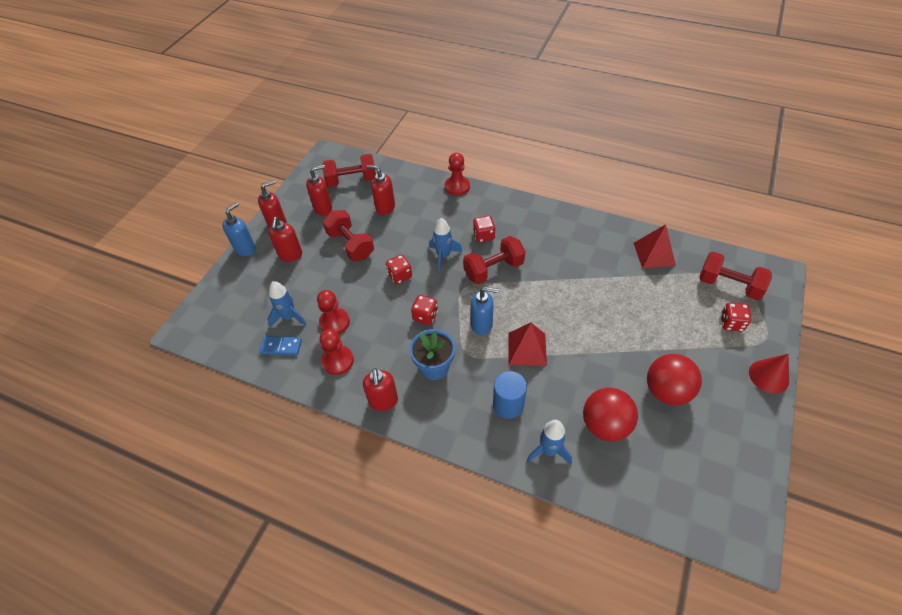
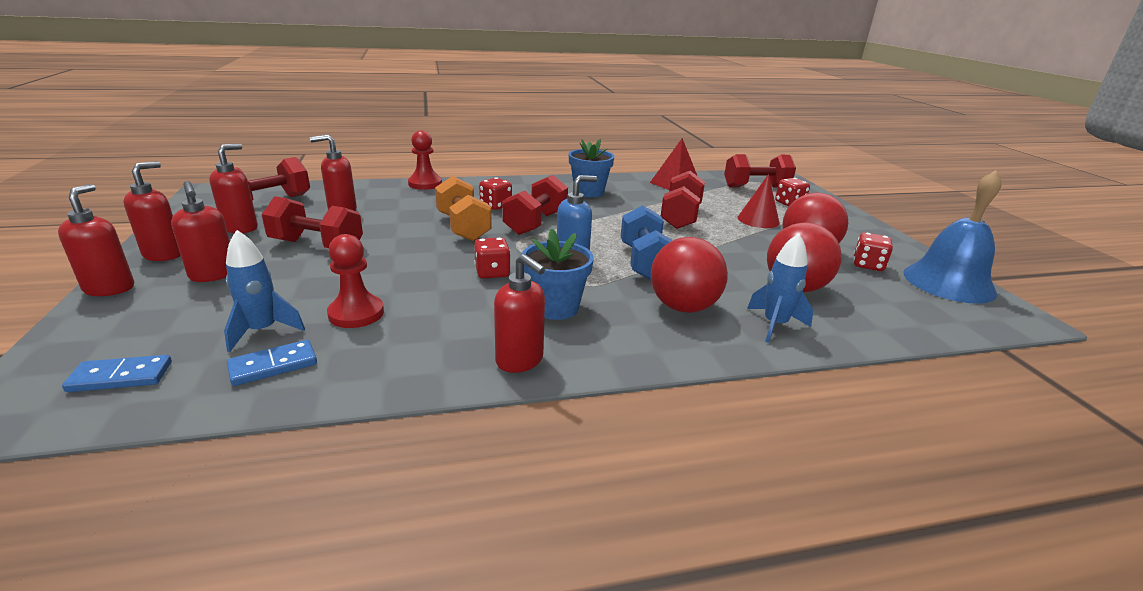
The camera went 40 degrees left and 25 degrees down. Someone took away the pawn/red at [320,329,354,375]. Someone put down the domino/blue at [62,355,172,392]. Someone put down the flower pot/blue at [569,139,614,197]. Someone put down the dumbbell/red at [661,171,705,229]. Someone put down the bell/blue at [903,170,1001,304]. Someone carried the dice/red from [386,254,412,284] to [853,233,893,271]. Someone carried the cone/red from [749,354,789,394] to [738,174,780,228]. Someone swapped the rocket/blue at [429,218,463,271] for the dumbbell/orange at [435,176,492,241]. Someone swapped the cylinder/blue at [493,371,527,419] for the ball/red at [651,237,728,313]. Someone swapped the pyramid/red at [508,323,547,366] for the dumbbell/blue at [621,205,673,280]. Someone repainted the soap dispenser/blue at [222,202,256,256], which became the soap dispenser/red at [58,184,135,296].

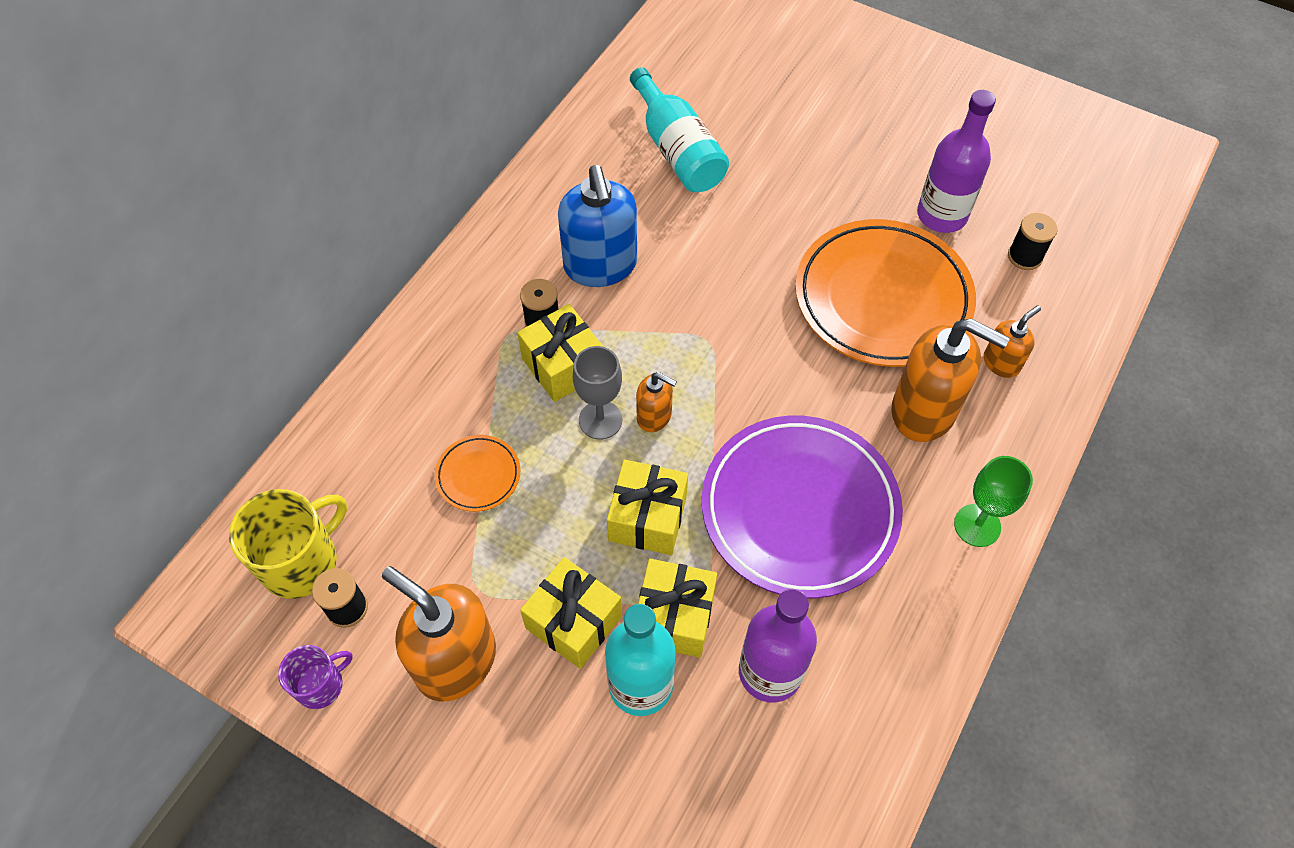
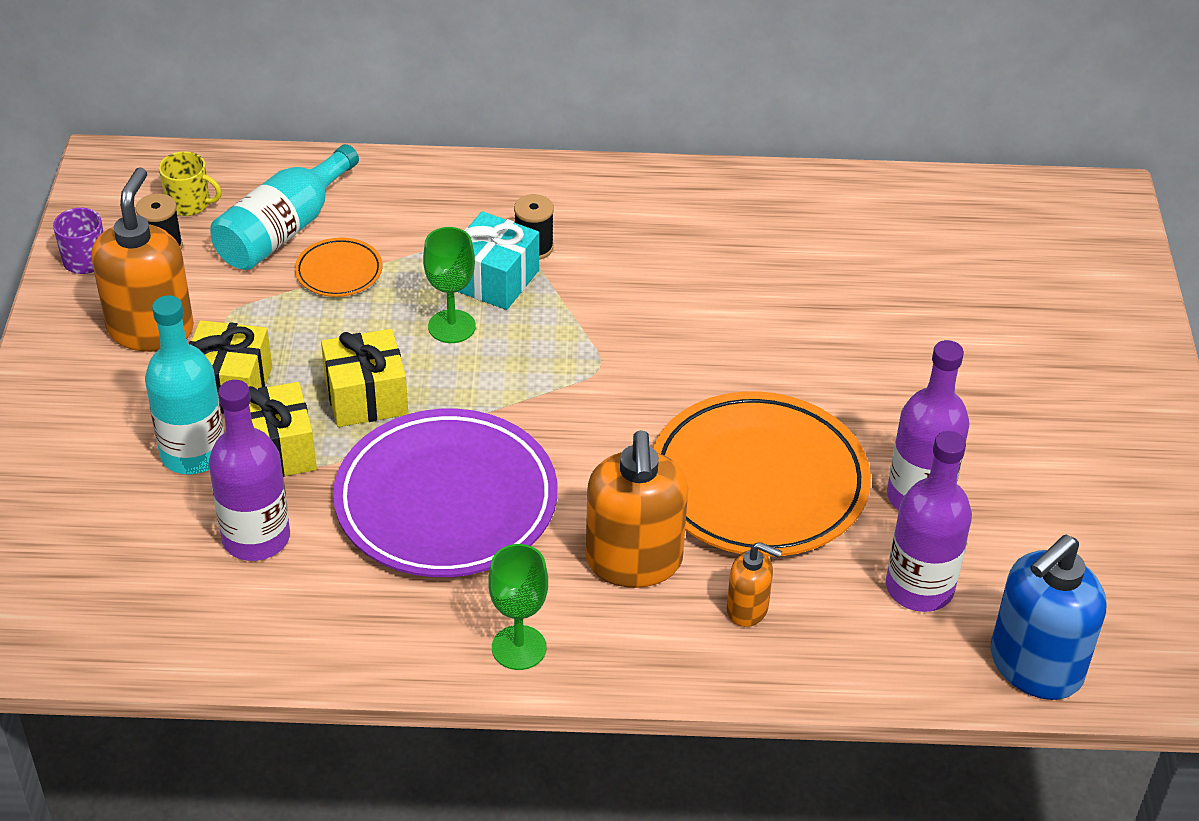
The camera went 60 degrees right and 15 degrees down. Someone took away the soap dispenser/orange at [636,372,677,432]. Someone carried the soap dispenser/blue from [558,165,637,287] to [991,535,1106,700]. Someone carried the bottle/turquoise from [630,67,729,192] to [210,144,359,270]. Someone swapped the spool/black at [1008,213,1058,270] for the bottle/purple at [886,431,972,612]. Someone repainted the gift/yellow at [517,304,603,402], which became the gift/turquoise at [458,211,539,310]. Someone repainted the goblet/grey at [573,346,622,439], which became the goblet/green at [423,227,475,343]. Someone scaled the mug/yellow at [229,489,347,599] by 0.58.

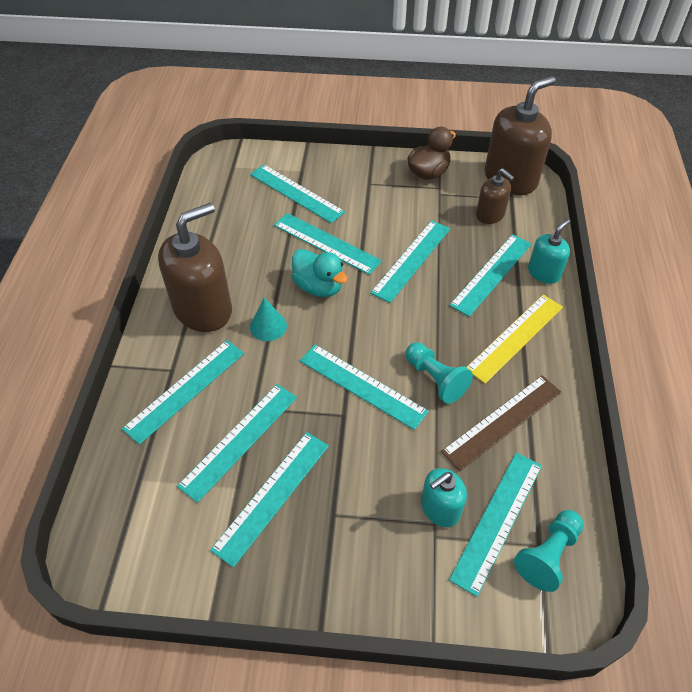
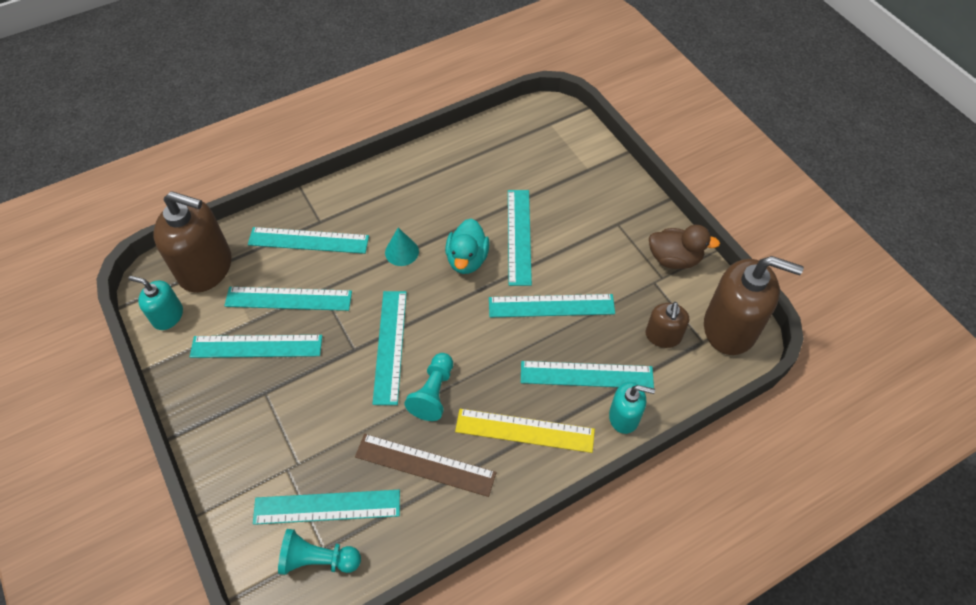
The camera went 55 degrees right and 5 degrees up. Someone took away the ruler/turquoise at [250,165,345,223]. Someone carried the soap dispenser/brown from [158,203,232,332] to [153,191,231,293]. Someone carried the soap dispenser/turquoise from [421,468,467,527] to [129,276,183,330].

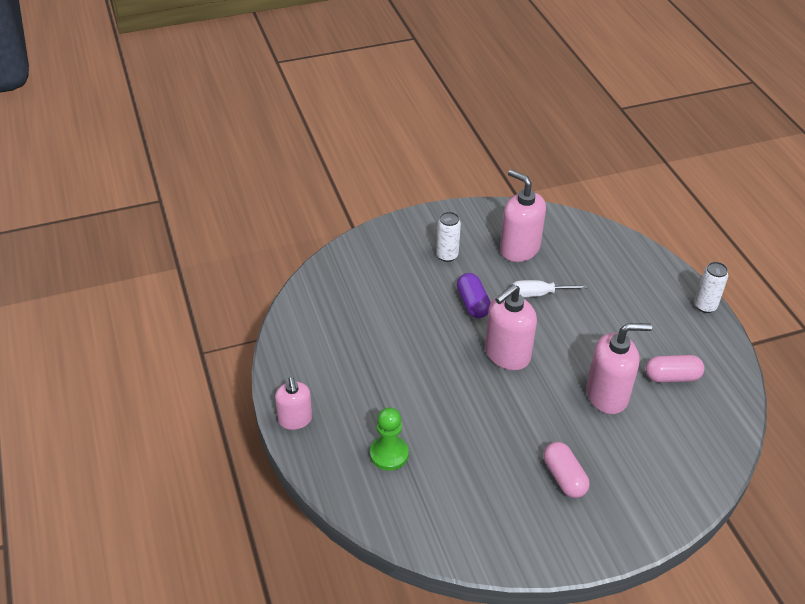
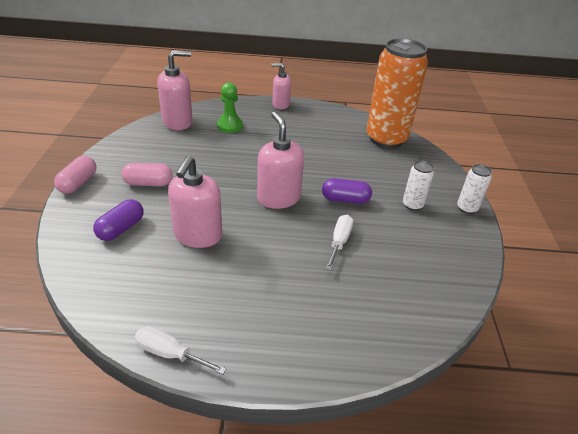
The camera went 110 degrees right and 5 degrees down. Someone put down the capsule/purple at [93,199,143,241]. Someone put down the screwdriver/white at [135,327,226,375]. Someone put down the can/orange at [366,38,428,149]. Someone carried the soap dispenser/pink from [500,169,546,262] to [157,50,193,130]. Someone carried the capsule/pink from [645,355,704,383] to [54,156,97,194]. Someone carried the can/white from [694,262,728,313] to [457,164,492,214].

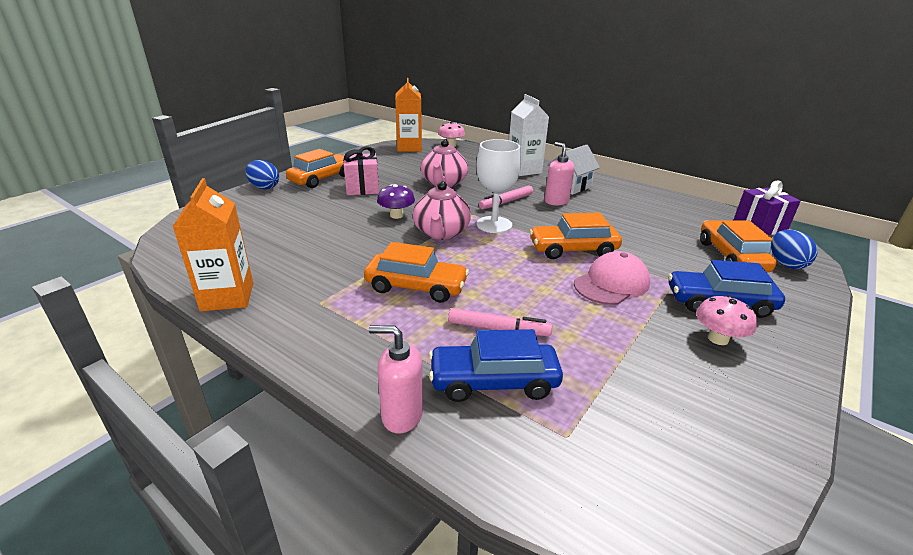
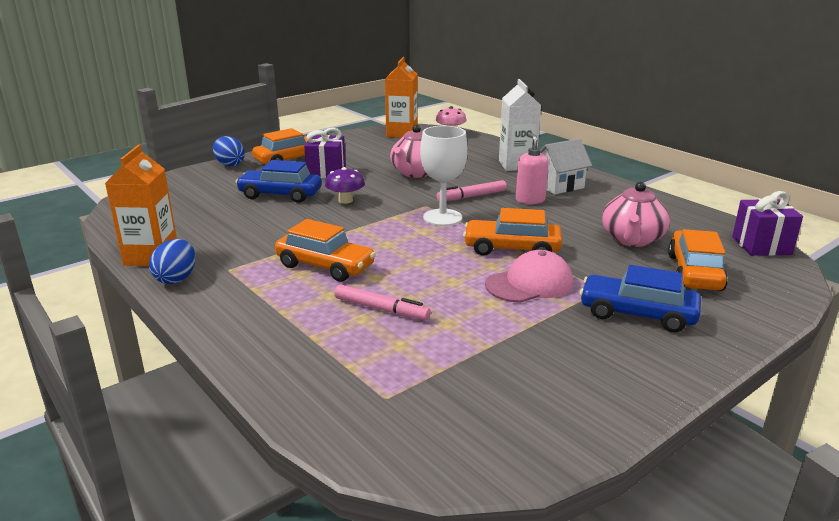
The camera went 15 degrees right and 5 degrees down. Someone took away the soap dispenser/pink at [369,325,423,434]. Someone took away the mushroom/pink at [696,296,757,345]. Someone carried the teapot/pink from [413,181,471,240] to [602,182,670,247]. Someone carried the car/blue from [429,329,563,402] to [235,160,322,203]. Someone carried the egg/blue from [771,229,817,269] to [149,239,195,284]. Someone repainted the gift/pink at [343,146,379,195], which became the gift/purple at [304,128,346,178].

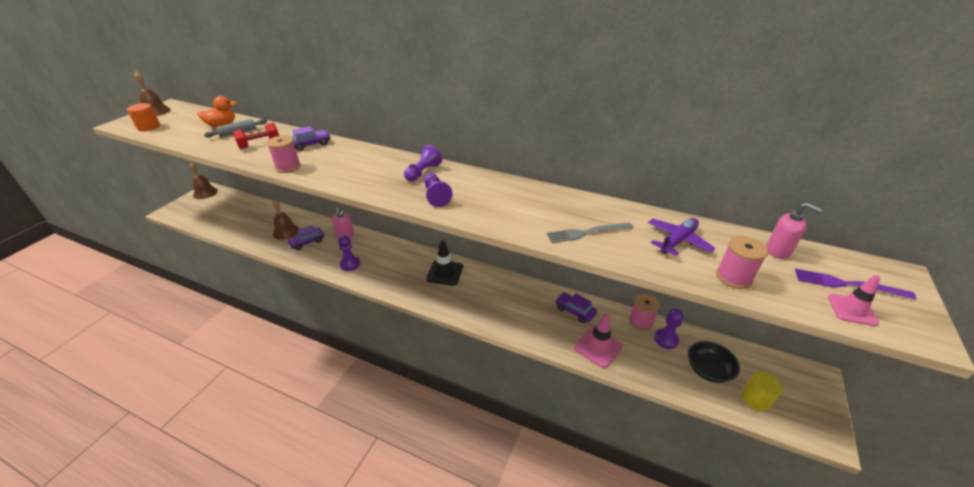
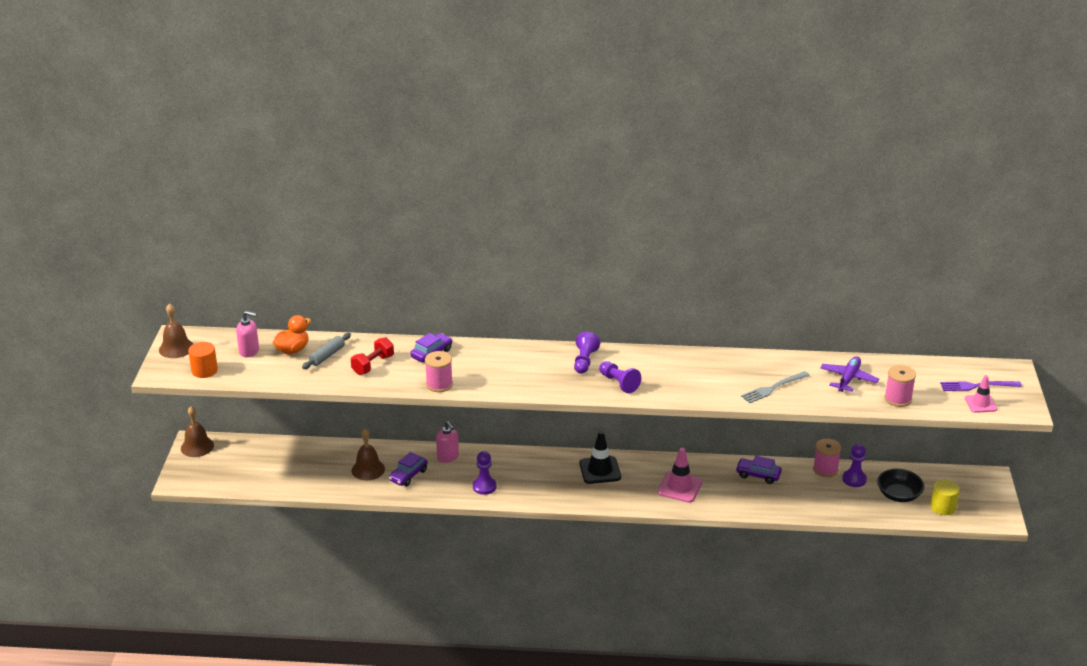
The camera went 20 degrees left and 5 degrees down. Someone carried the traffic cone/pink from [574,313,623,368] to [657,448,702,503]. Someone carried the soap dispenser/pink from [766,203,822,259] to [236,311,259,357].

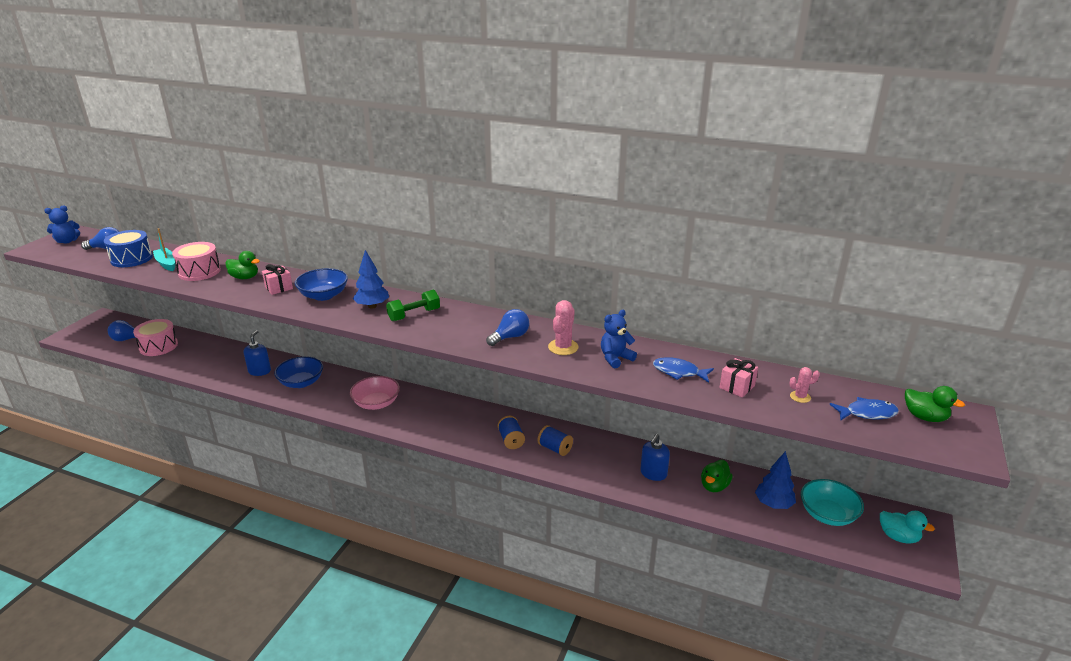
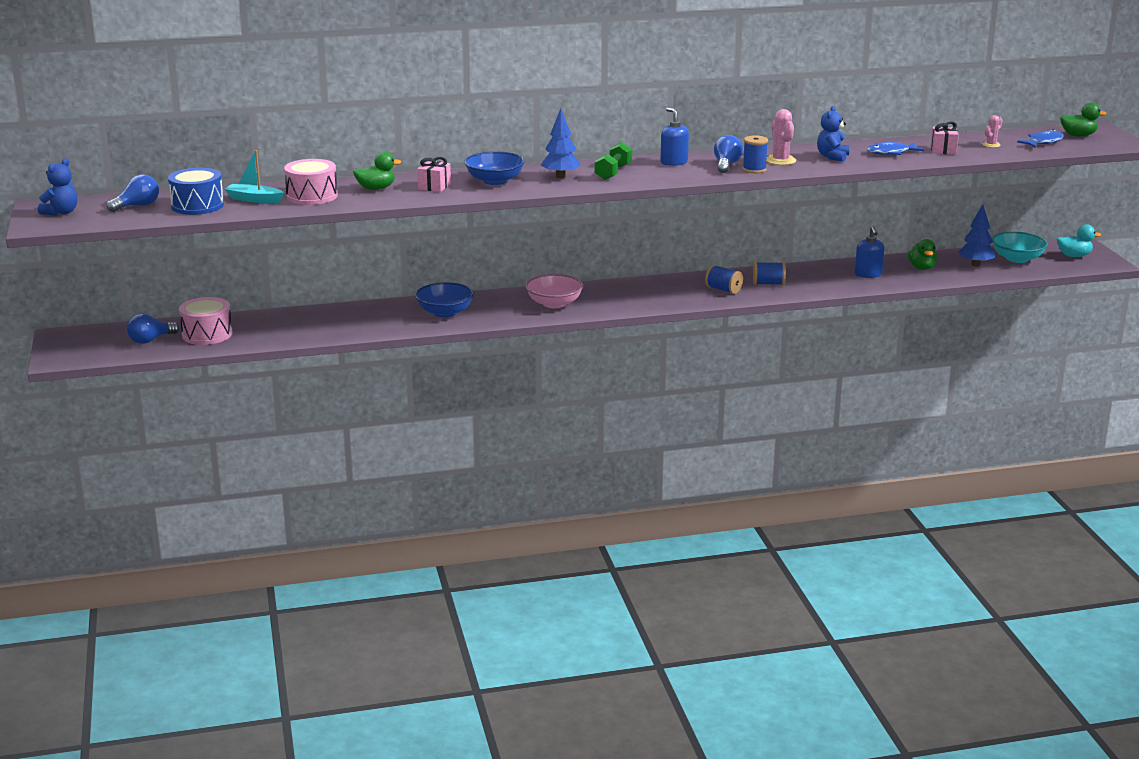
The camera went 35 degrees left and 5 degrees down. Someone put down the spool/blue at [743,135,768,173]. Someone carried the soap dispenser/blue from [244,330,271,376] to [660,108,689,166].

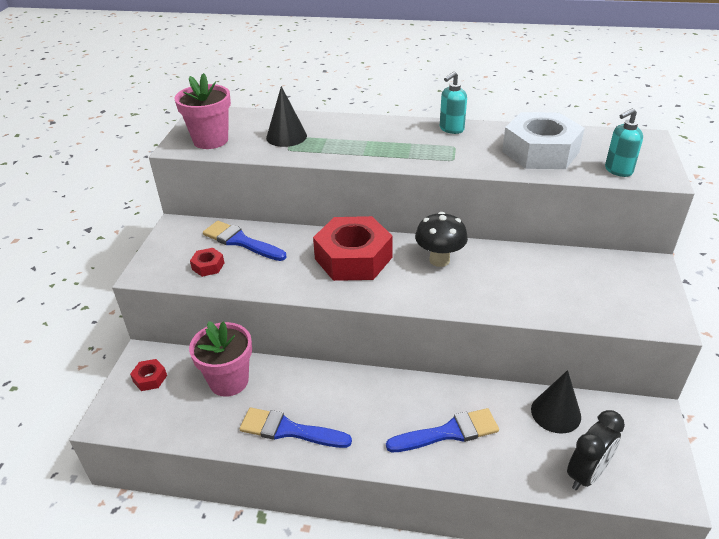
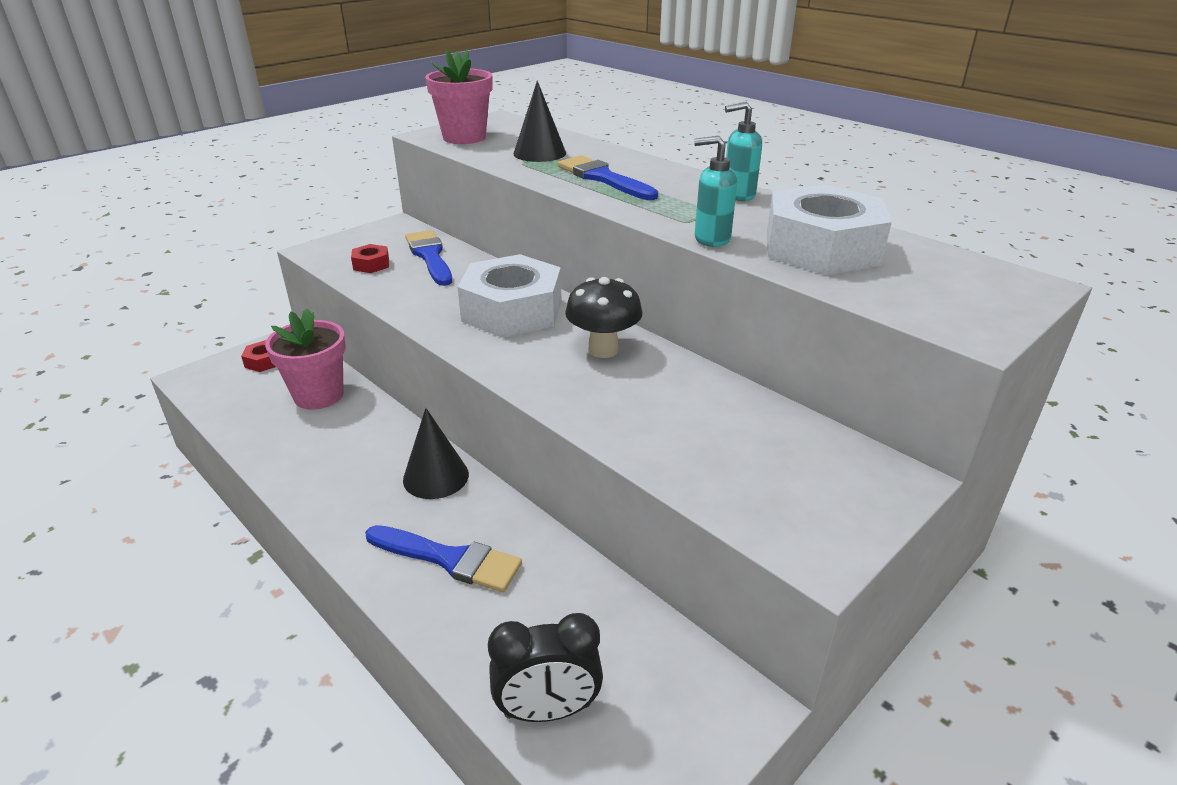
The camera went 35 degrees right and 5 degrees down. Someone carried the brush/blue from [240,408,352,448] to [558,155,658,200]. Someone carried the cone/black from [531,370,581,433] to [403,408,469,499]. Someone carried the soap dispenser/turquoise from [605,108,643,177] to [694,136,737,247]. Someone repainted the nut/red at [313,216,393,281], which became the nut/white at [458,254,561,338].

